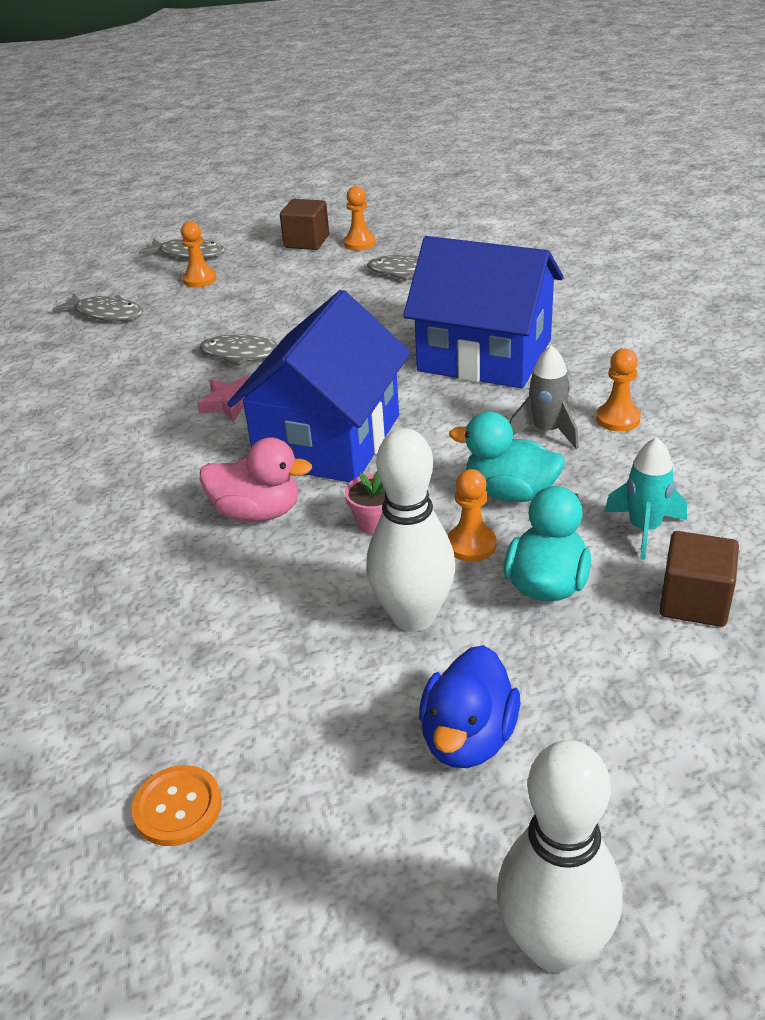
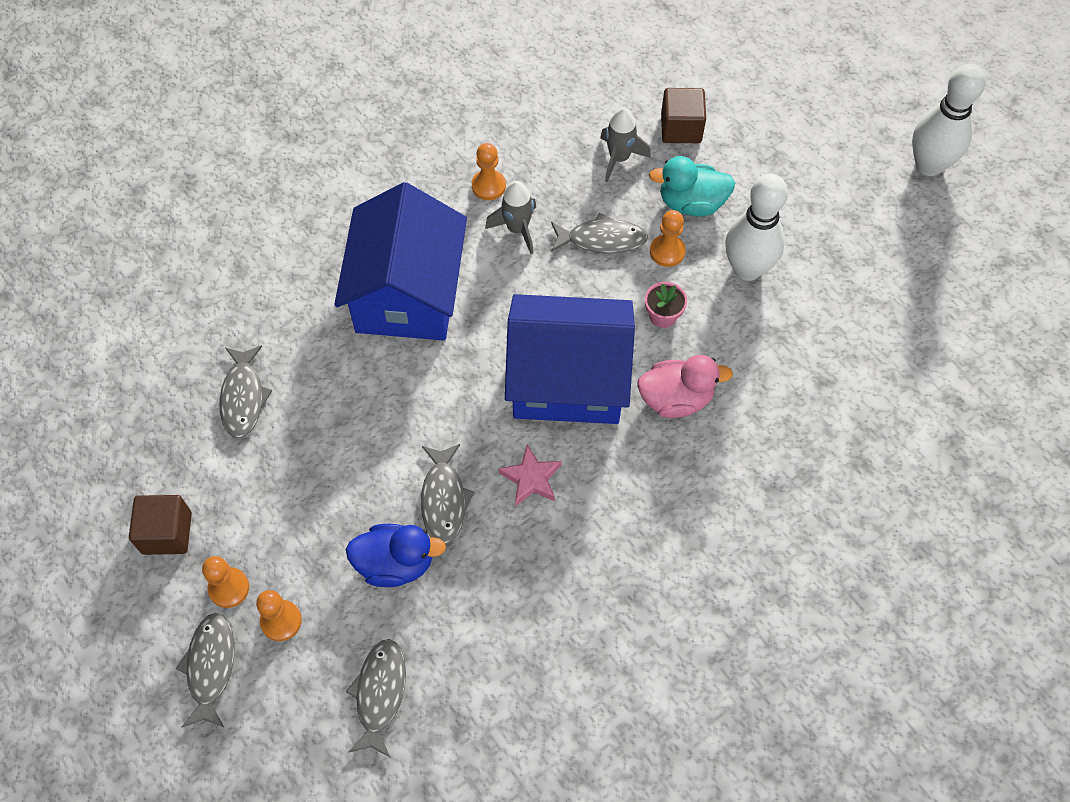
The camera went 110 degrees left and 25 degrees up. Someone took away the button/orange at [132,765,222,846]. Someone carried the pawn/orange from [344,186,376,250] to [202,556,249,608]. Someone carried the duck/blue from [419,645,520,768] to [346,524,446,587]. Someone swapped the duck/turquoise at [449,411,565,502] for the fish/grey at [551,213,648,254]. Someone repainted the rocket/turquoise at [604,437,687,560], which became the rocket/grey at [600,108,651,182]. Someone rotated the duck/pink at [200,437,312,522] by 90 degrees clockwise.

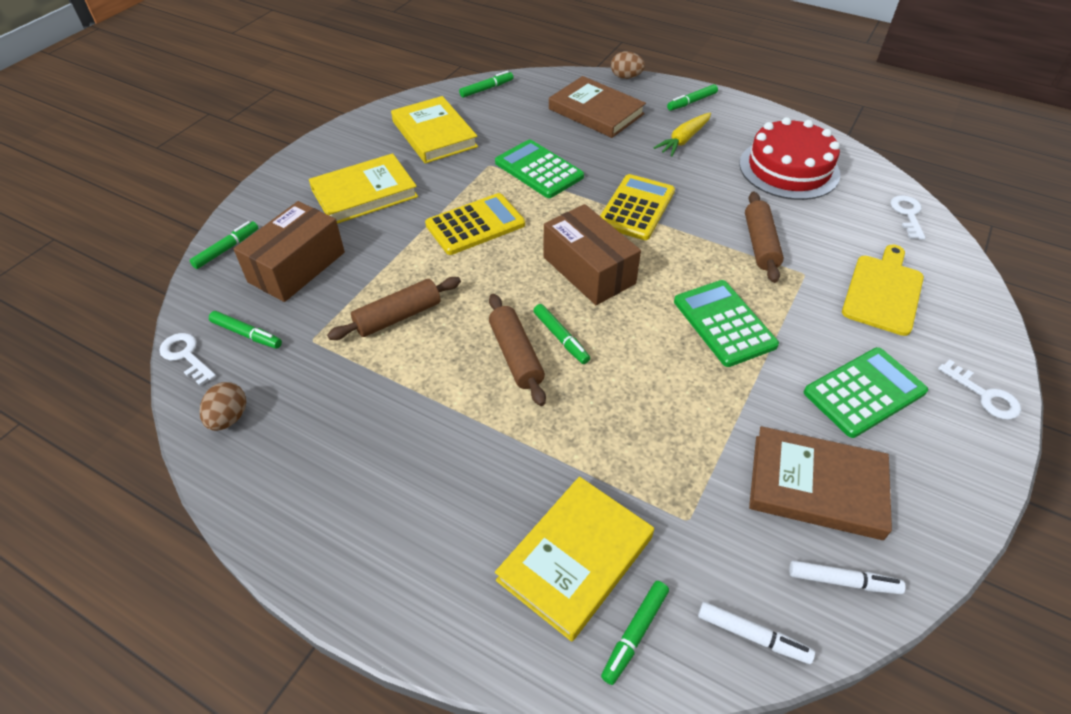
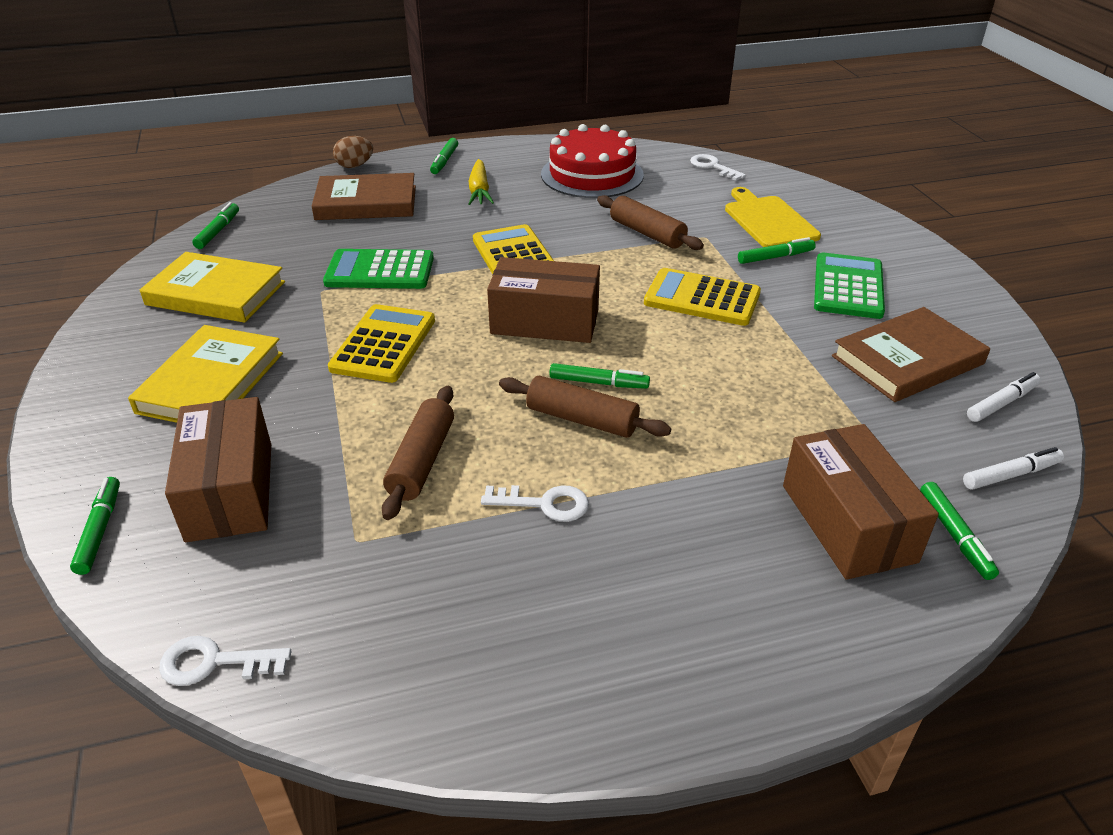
The camera went 45 degrees left and 10 degrees down. Someone took away the egg/brown at [200,382,246,431]. Someone carried the marker/green from [209,311,282,349] to [738,237,816,264]. Someone carried the key/white from [938,359,1021,420] to [481,485,589,522]. Someone swapped the book/yellow at [495,477,654,642] for the box/brown at [783,424,939,580]. Someone repainted the calculator/green at [674,280,779,367], which became the calculator/yellow at [644,268,761,326].

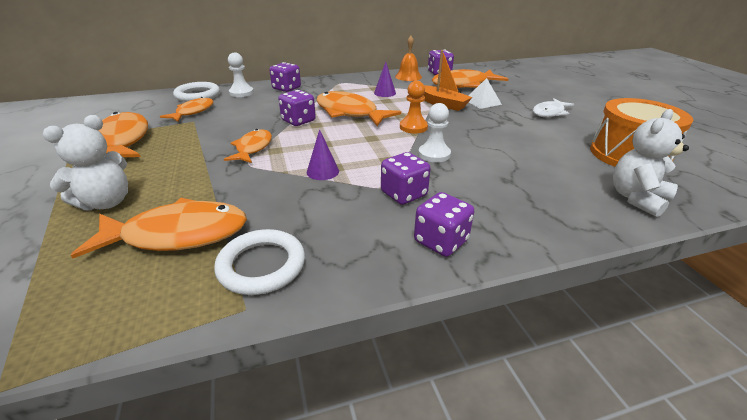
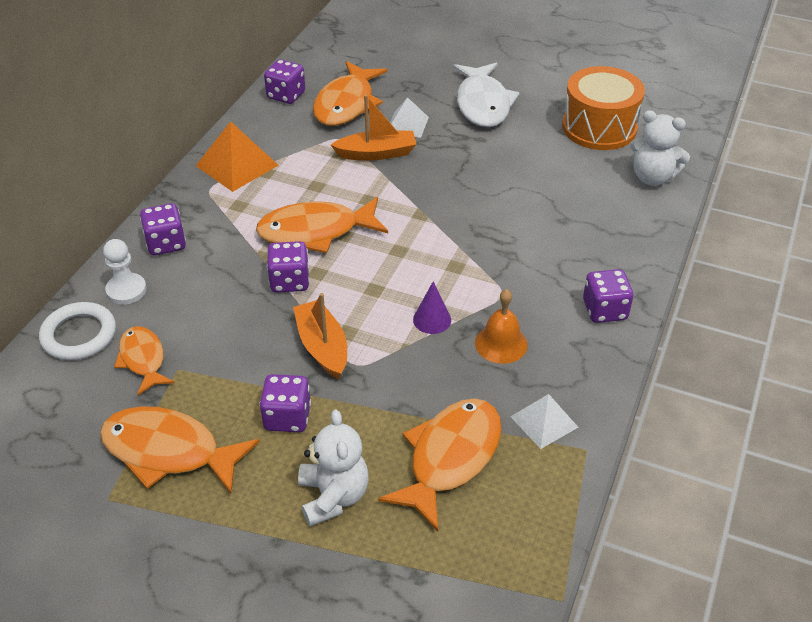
The camera went 50 degrees left and 10 degrees up. Someone took away the cone/purple at [374,62,396,97]. Someone took away the pawn/orange at [400,81,428,134]. Someone took away the pawn/white at [418,103,451,162]. Someone put down the pyramid/orange at [196,121,278,192]. Someone carried the dice/purple from [381,152,431,205] to [259,374,311,432]. Someone carried the bell/orange from [395,36,422,81] to [475,289,528,364]. Someone swapped the ring/white at [214,229,305,295] for the pyramid/white at [510,394,578,449]. Someone swapped the fish/orange at [224,129,272,163] for the boat/orange at [293,293,347,379]. Someone rotated the teddy bear/white at [613,109,689,217] by 60 degrees counterclockwise. Someone scaled the fish/white at [533,98,574,117] by 1.65.

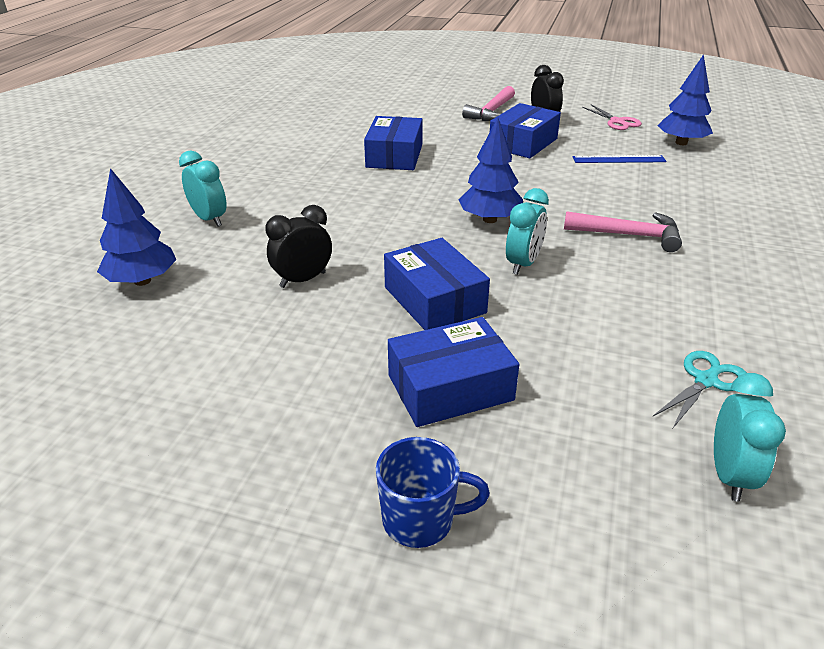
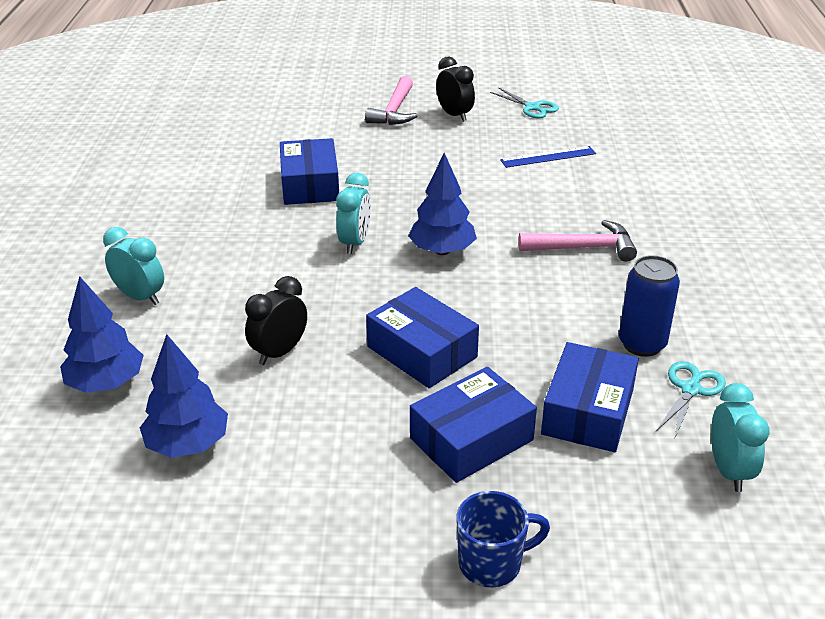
The camera went 15 degrees left and 0 degrees up. Someone put down the can/blue at [619,255,680,357]. Someone carried the box/blue from [490,103,561,158] to [541,342,639,452]. Someone carried the clock/turquoise from [506,188,549,275] to [336,173,371,254]. Someone carried the tree/blue from [658,54,713,145] to [140,334,228,458]. Someone repainted the scissors/pink at [582,104,642,130], which became the scissors/turquoise at [490,87,559,118].

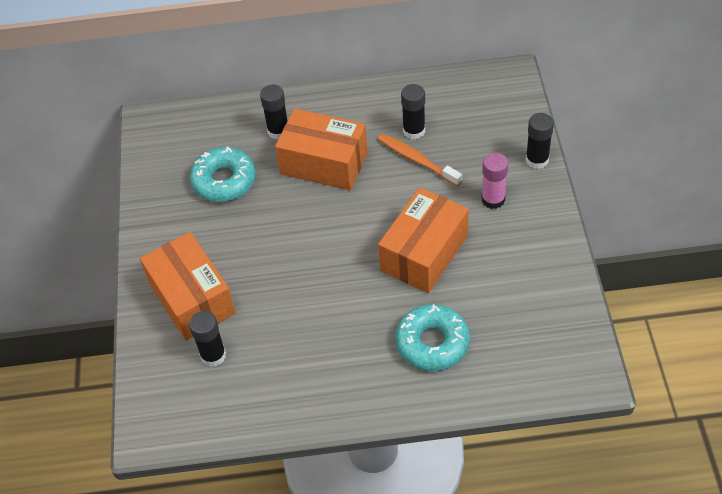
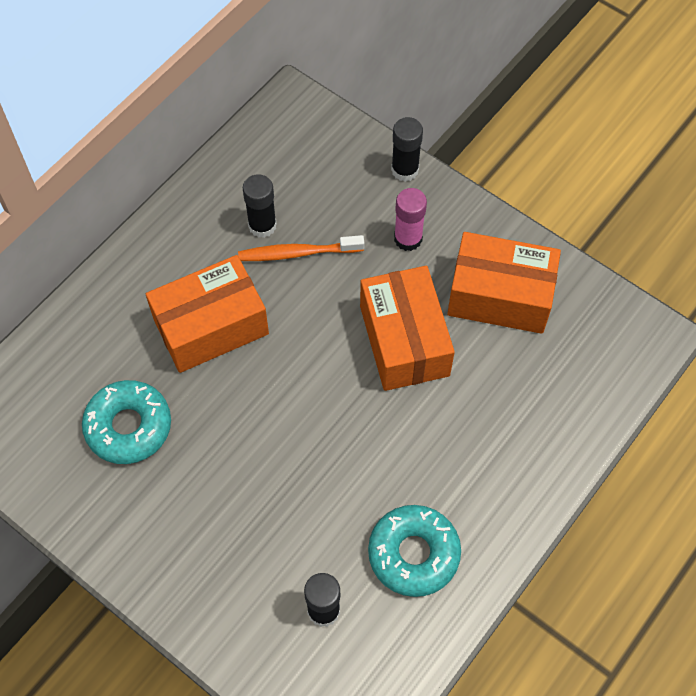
The camera went 50 degrees left and 10 degrees up. Someone took away the glue stick/black at [260,85,288,140]. Someone carried the box/orange from [140,232,236,340] to [447,232,561,334]. Someone carried the donut/turquoise from [396,304,470,371] to [368,505,461,597].

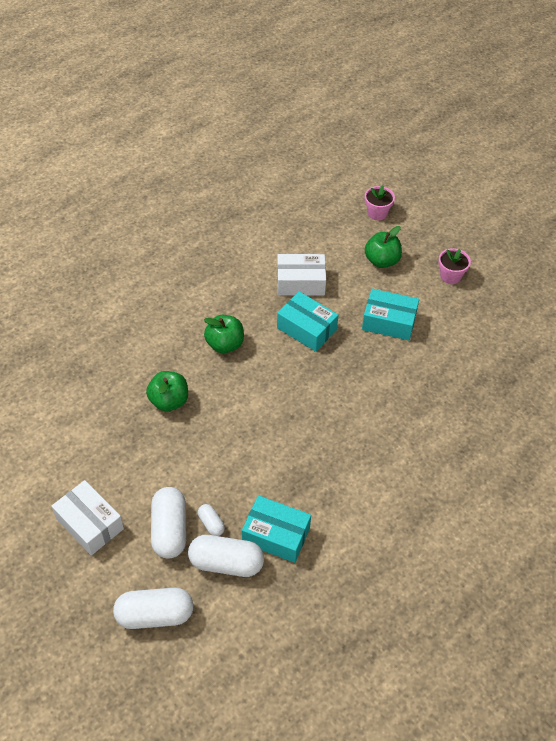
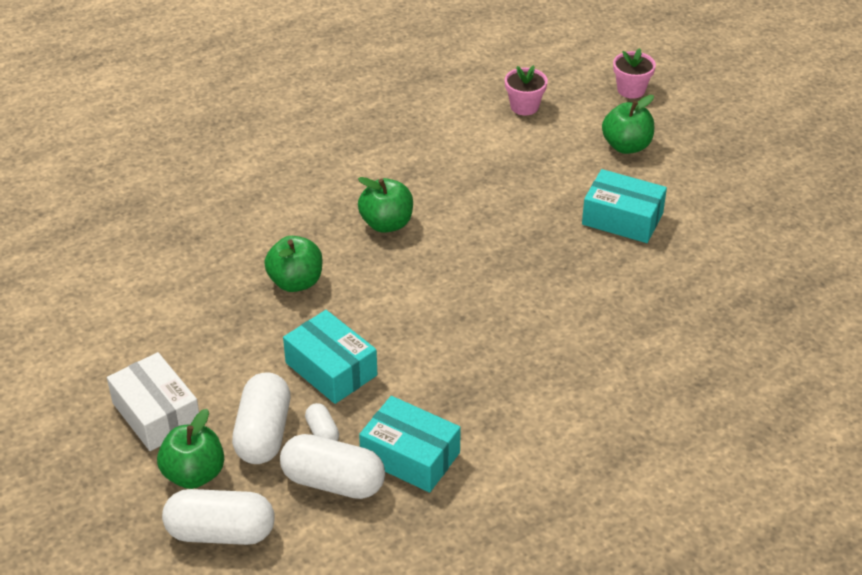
The camera went 10 degrees right and 10 degrees down. Someone took away the box/white at [277,254,326,296]. Someone put down the apple/green at [157,409,224,489]. Someone carried the box/turquoise from [277,291,338,352] to [283,310,377,404]. Someone carried the flower pot/pink from [438,248,471,284] to [505,65,548,115].

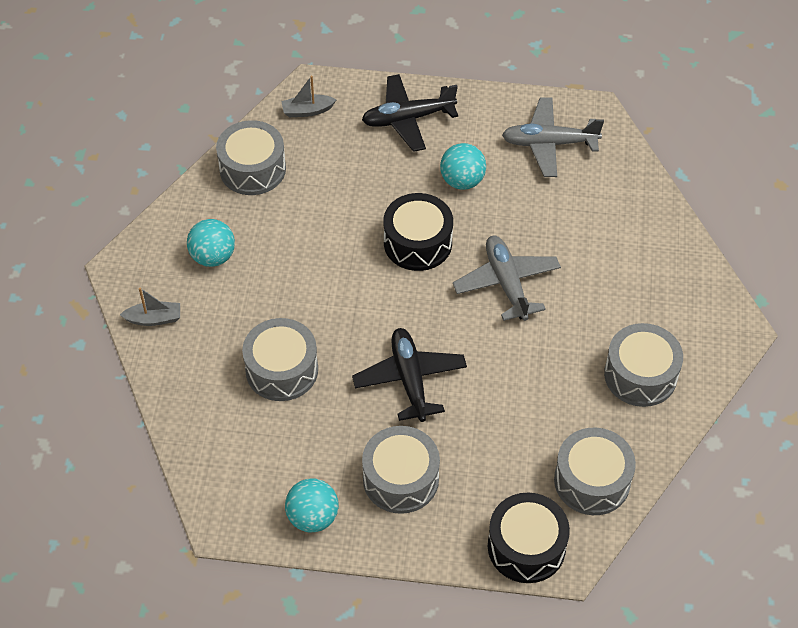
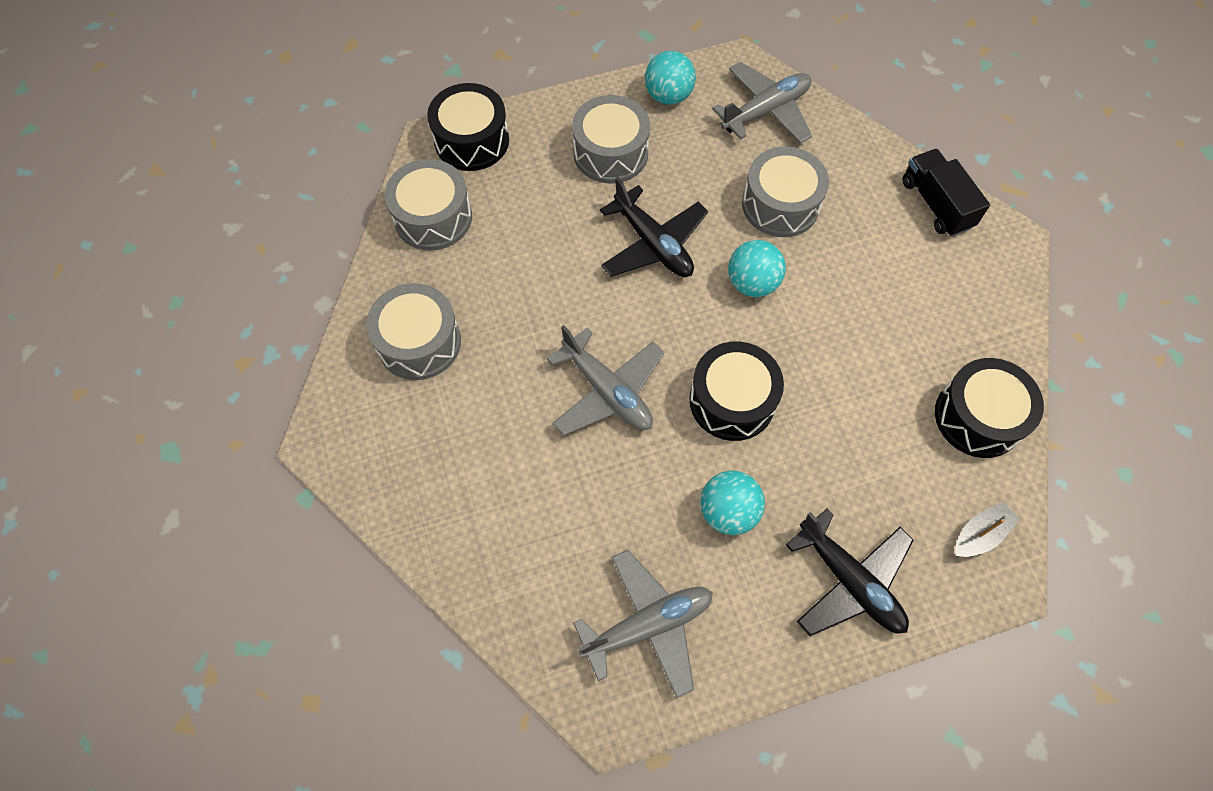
The camera went 155 degrees right and 10 degrees up. Someone put down the plane/grey at [712,62,812,143]. Someone carried the ball/turquoise from [187,219,235,267] to [728,240,786,297]. Someone swapped the boat/grey at [120,288,180,326] for the truck/black at [903,149,990,237]. Someone repainted the drum/grey at [216,120,286,195], which became the drum/black at [935,358,1044,458]. Someone rotated the plane/black at [362,74,458,152] by 90 degrees clockwise.

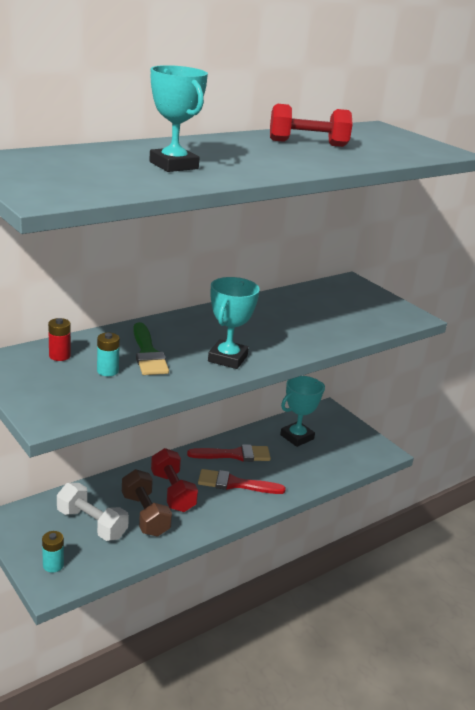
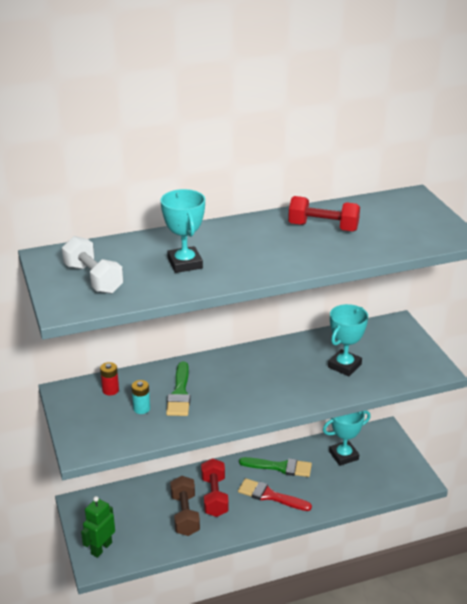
The camera went 20 degrees right and 5 degrees up. Someone carried the dumbbell/white from [57,483,129,541] to [62,236,123,294]. Someone carried the trophy/turquoise from [208,277,260,369] to [328,304,368,376]. Someone swapped the battery/turquoise at [42,531,64,573] for the robot/green at [81,496,115,558]. Someone repainted the brush/red at [187,444,271,462], which became the brush/green at [239,457,312,477].

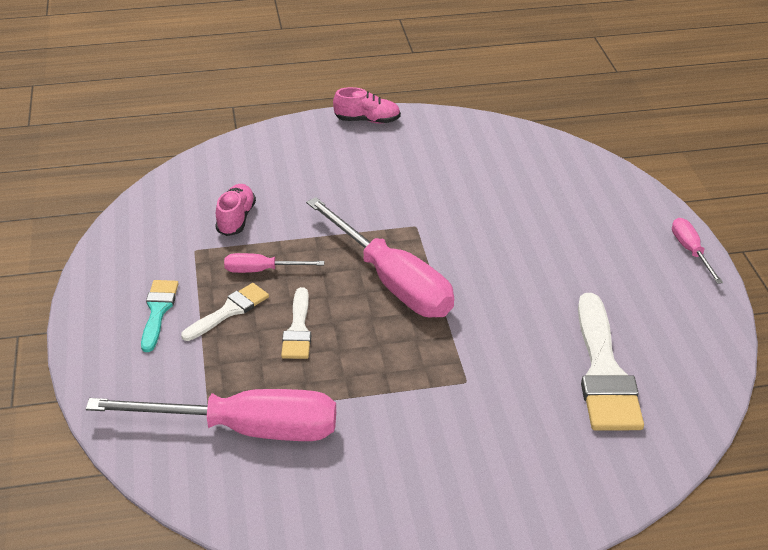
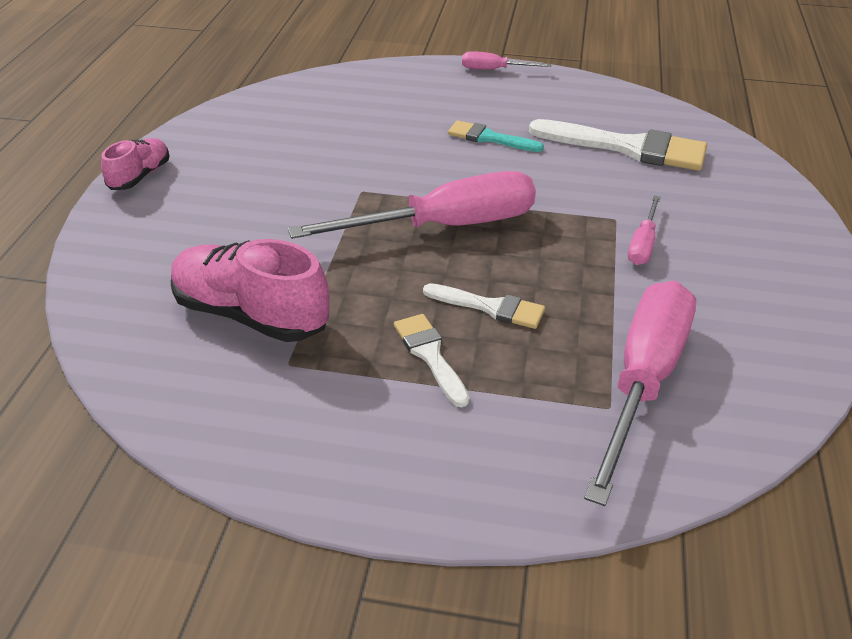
The camera went 70 degrees left and 0 degrees up. Someone carried the brush/turquoise from [141,280,179,352] to [448,120,544,152]. Someone carried the screwdriver/pink from [224,253,324,273] to [628,195,661,265]. Someone scaled the shoe/pink at [215,184,256,236] by 1.75.

